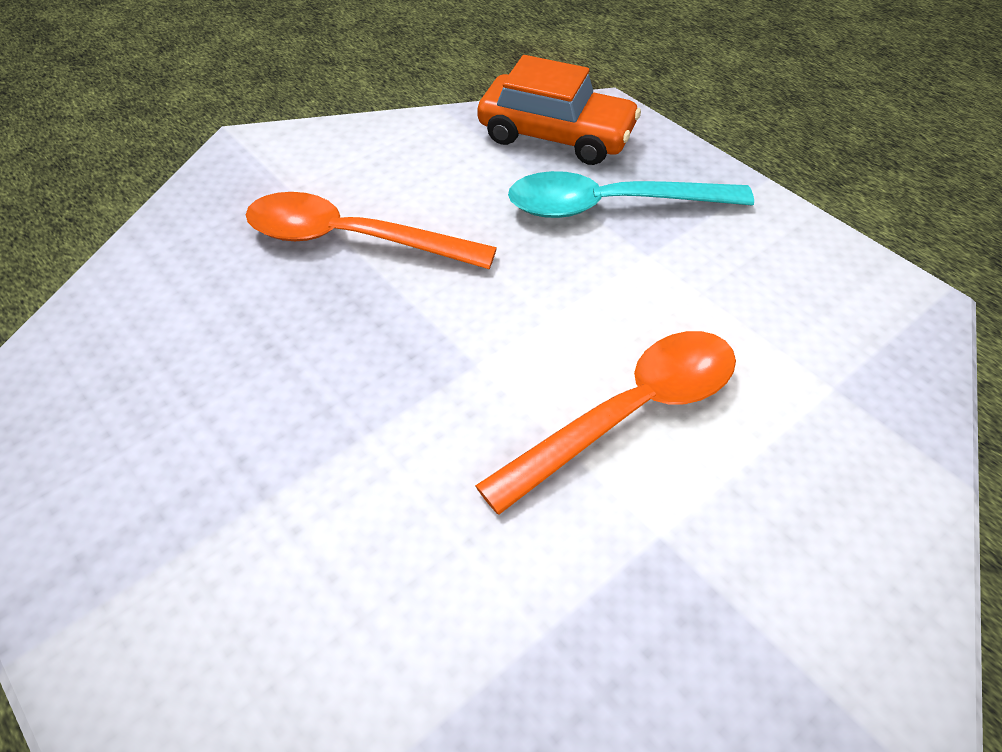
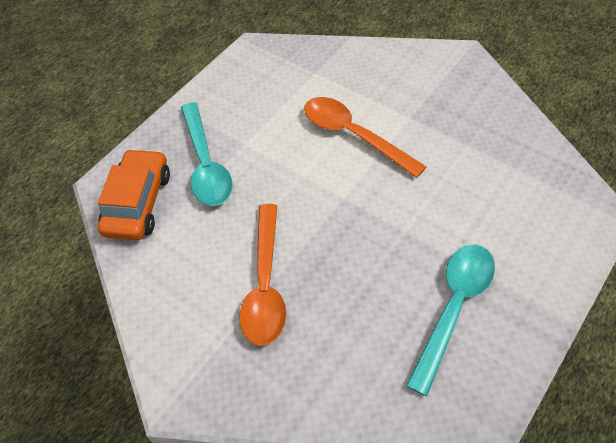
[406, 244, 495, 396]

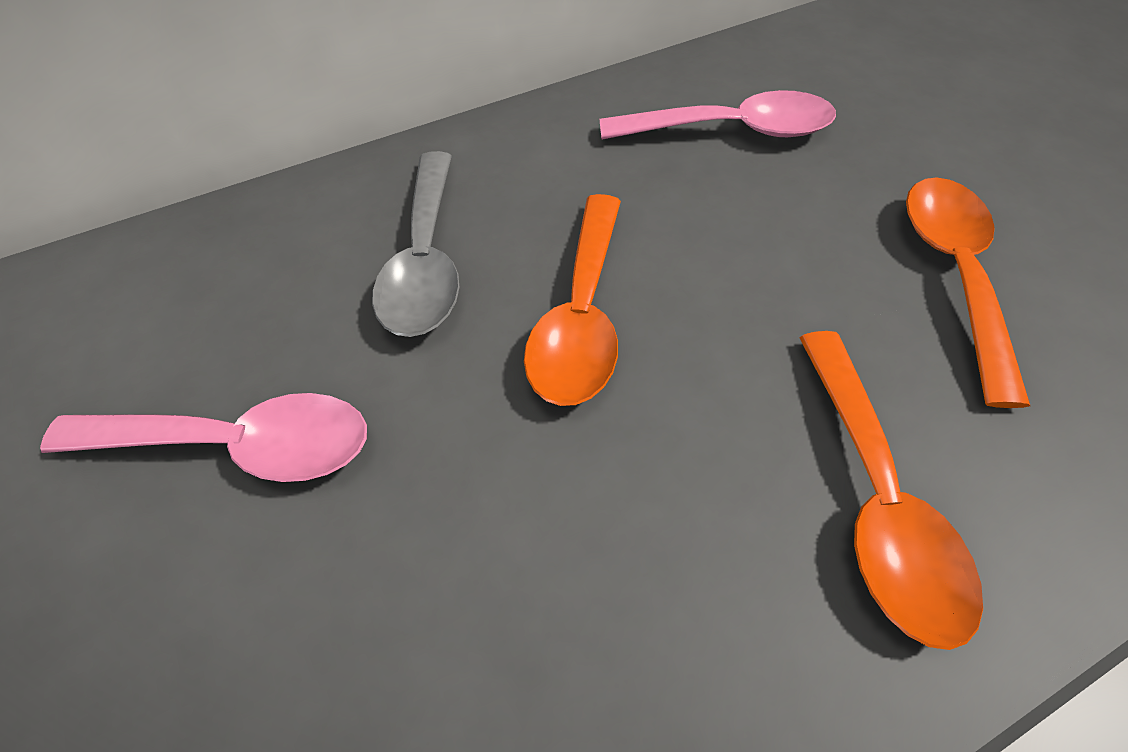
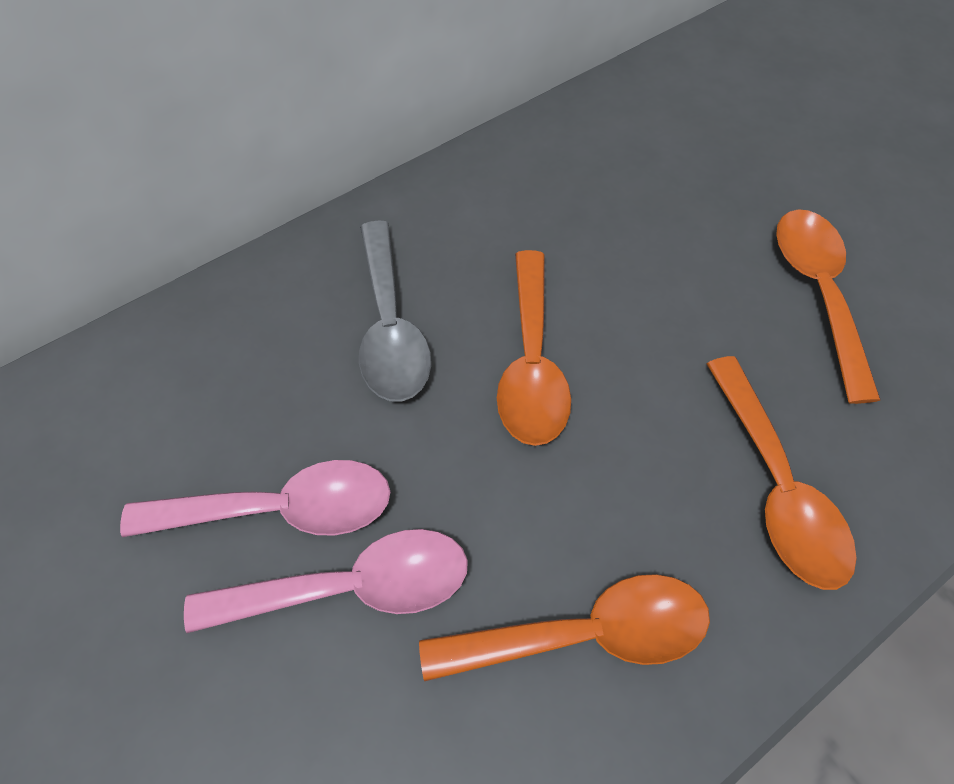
[184, 529, 468, 633]
[419, 574, 710, 681]

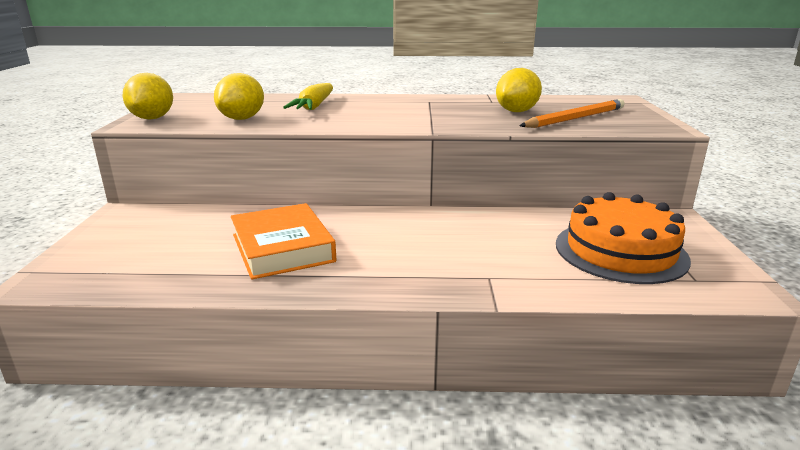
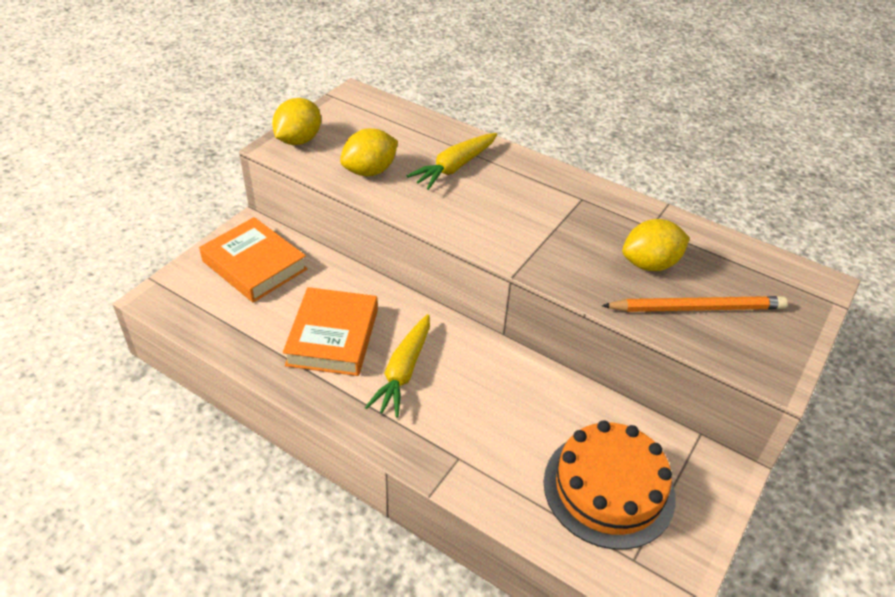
[199, 217, 307, 303]
[365, 314, 430, 418]

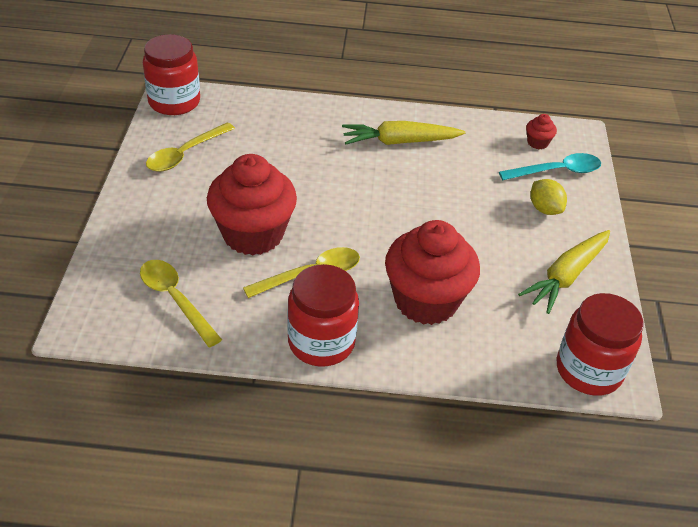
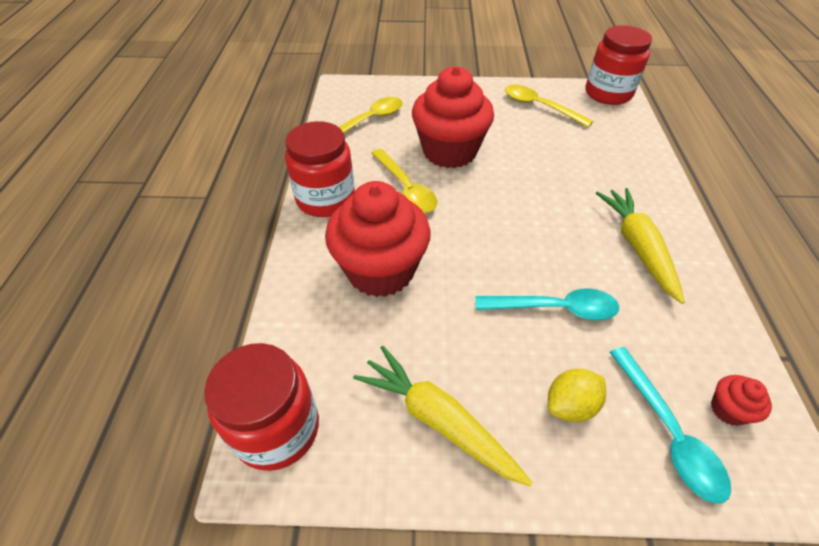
[475, 288, 619, 320]

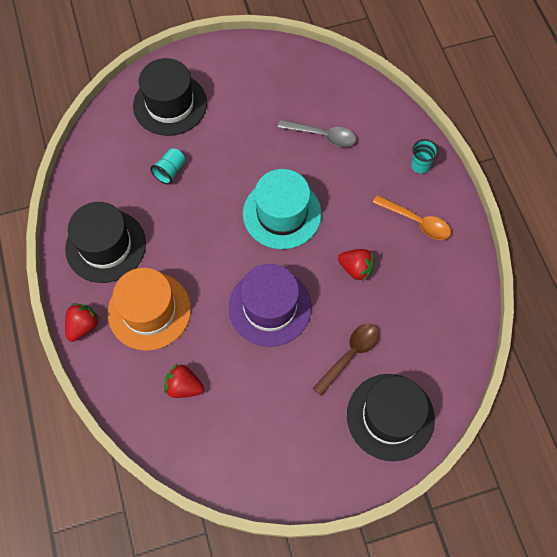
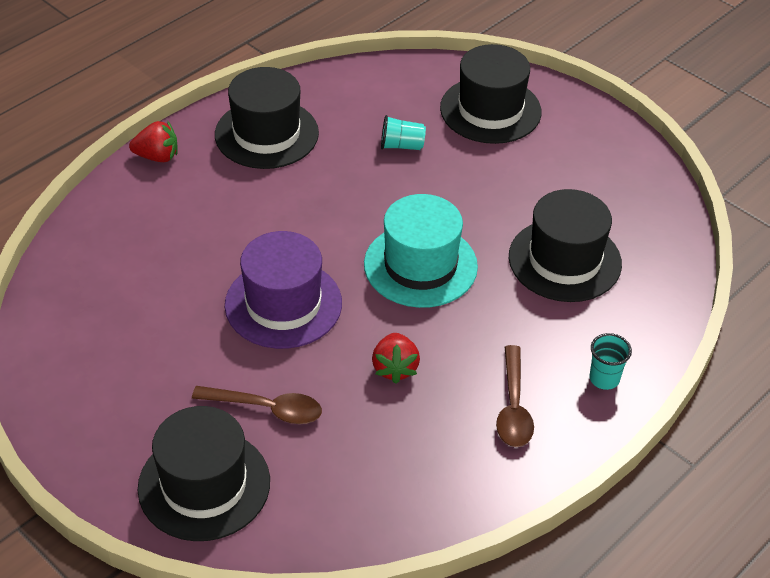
[496, 345, 534, 447]
[509, 189, 622, 302]
[108, 268, 191, 351] (first image)
[164, 364, 204, 398] (first image)

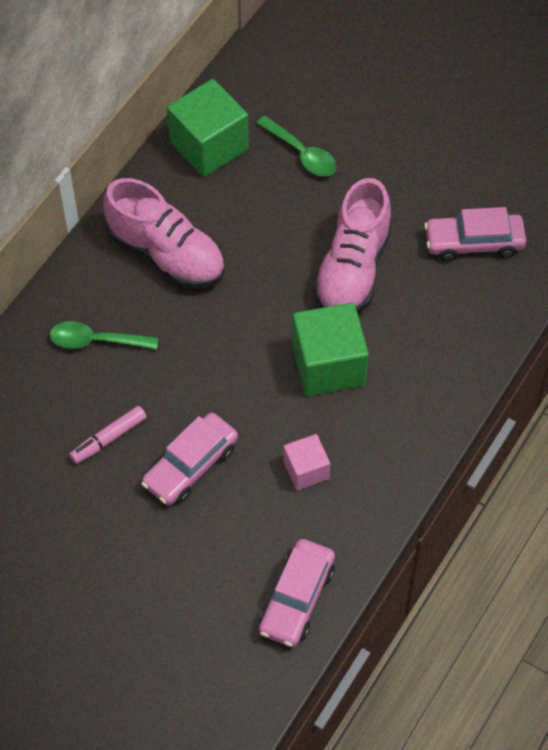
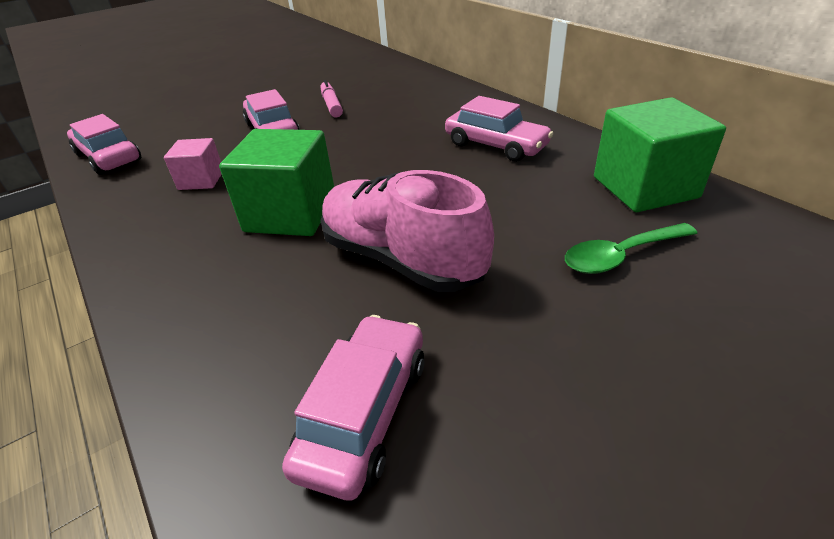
[445, 96, 553, 162]
[50, 321, 158, 350] (first image)

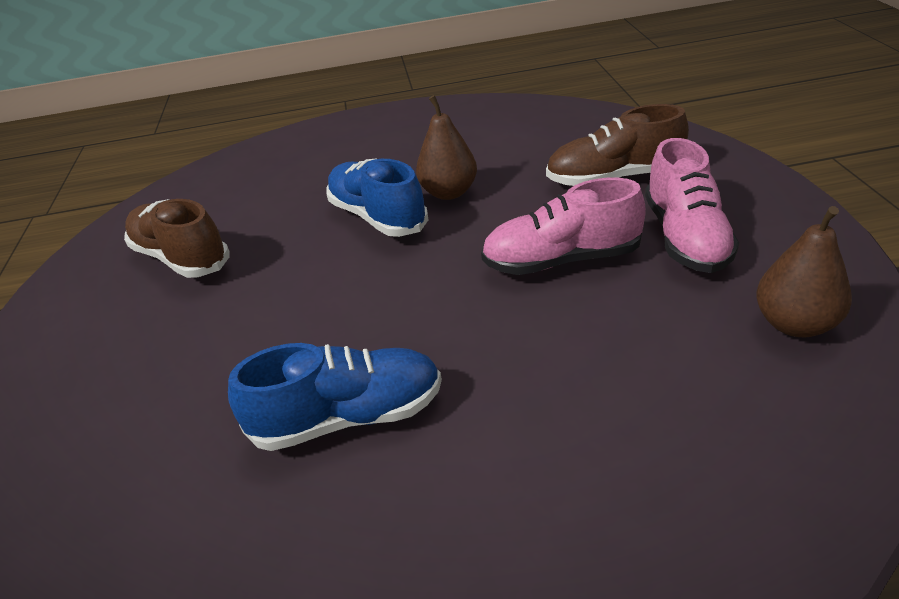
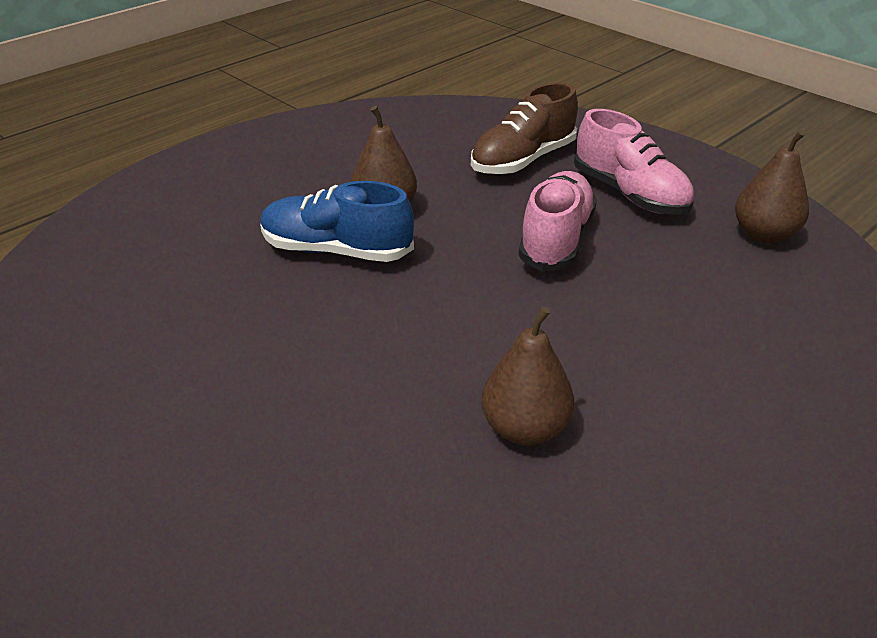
[481, 306, 574, 446]
[518, 171, 597, 272]
[124, 199, 230, 278] (first image)

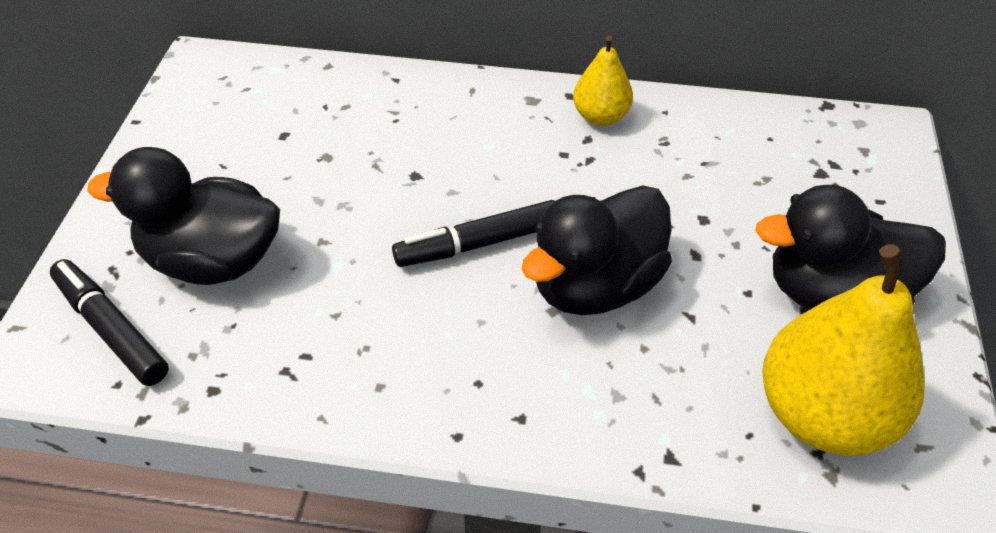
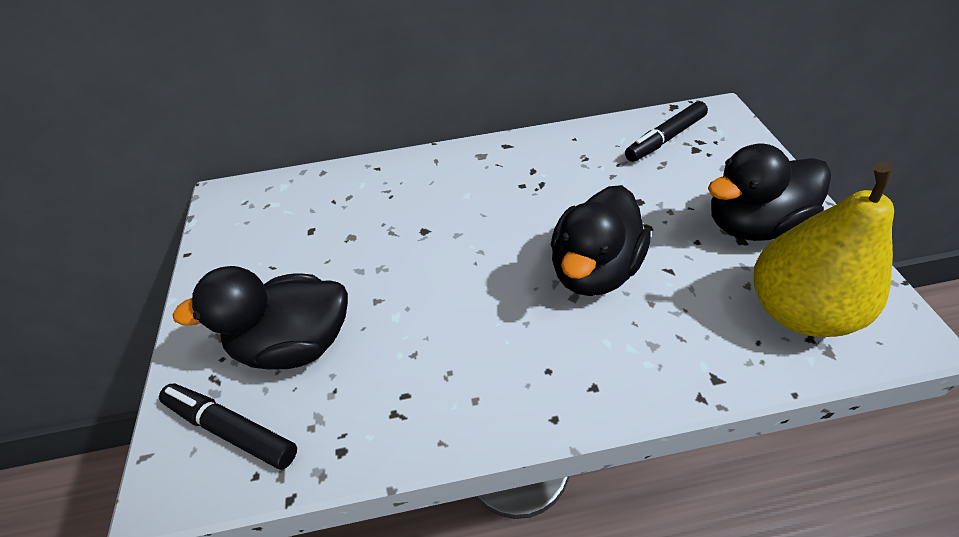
[625, 101, 708, 162]
[573, 35, 633, 126] (first image)

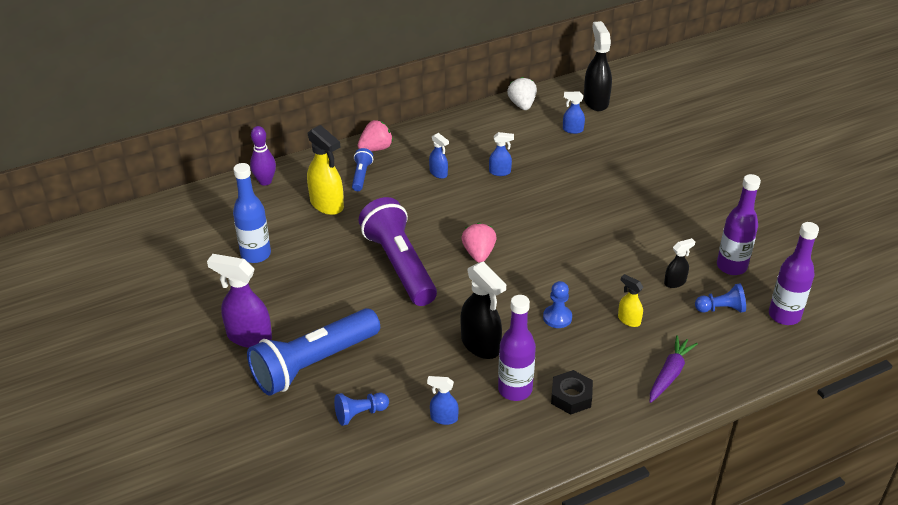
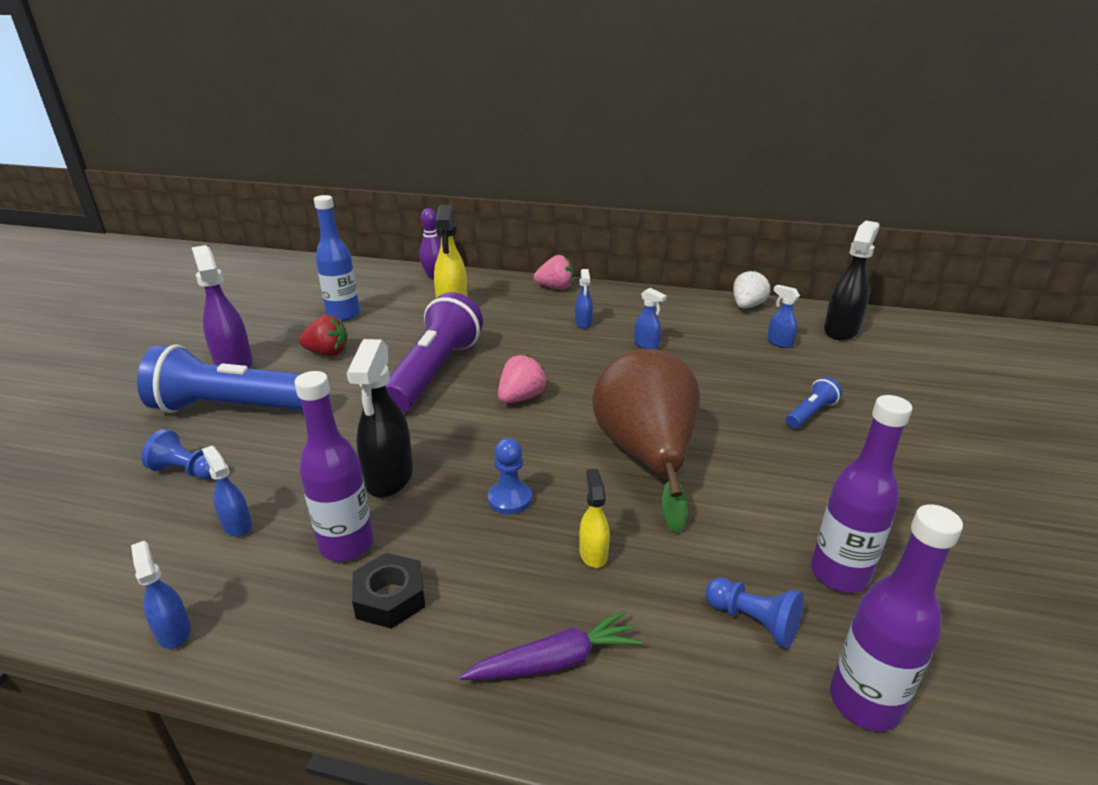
[131, 541, 191, 649]
[299, 315, 348, 357]
[592, 349, 700, 533]
[786, 377, 842, 429]
[664, 238, 695, 288] (first image)

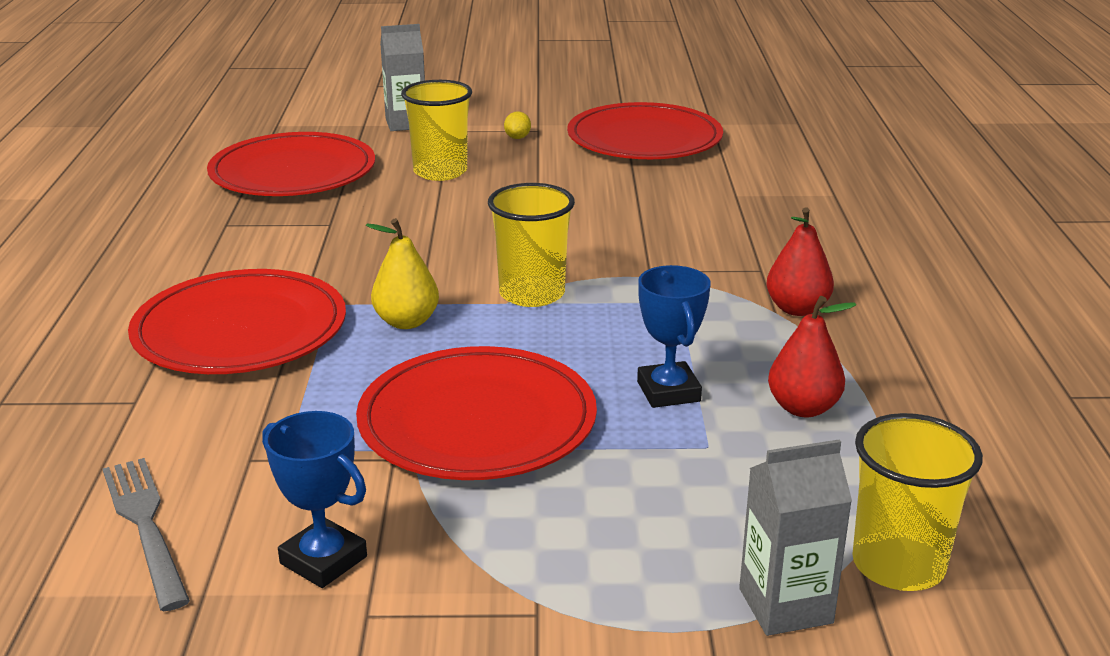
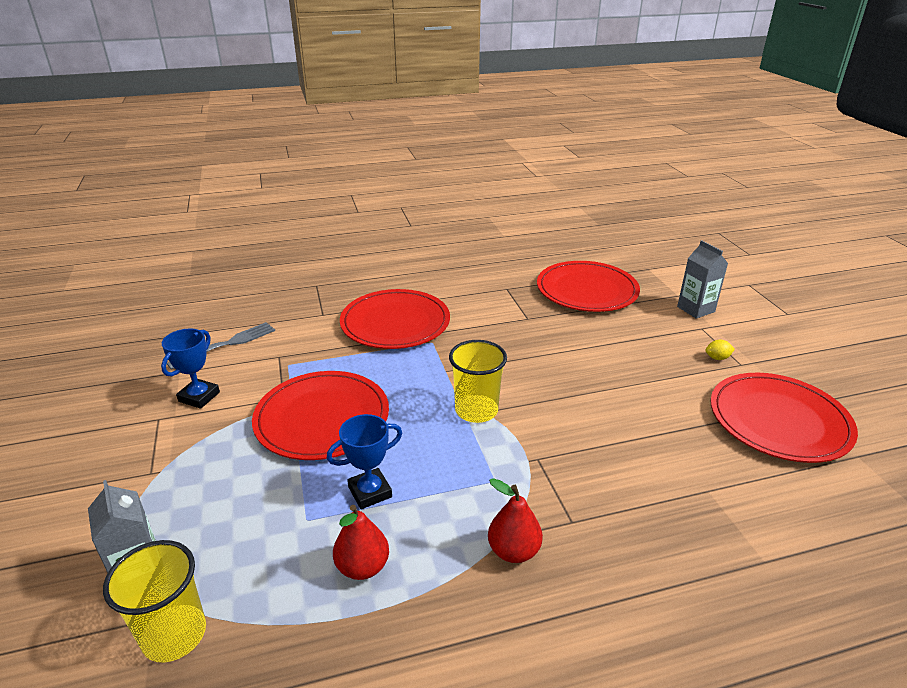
[366, 218, 439, 329] (first image)
[401, 80, 472, 181] (first image)

